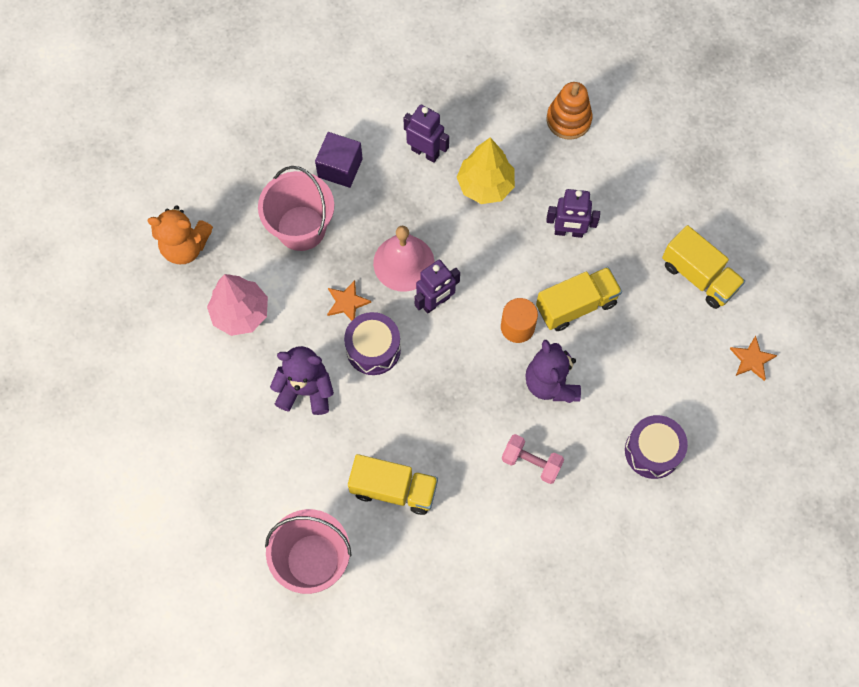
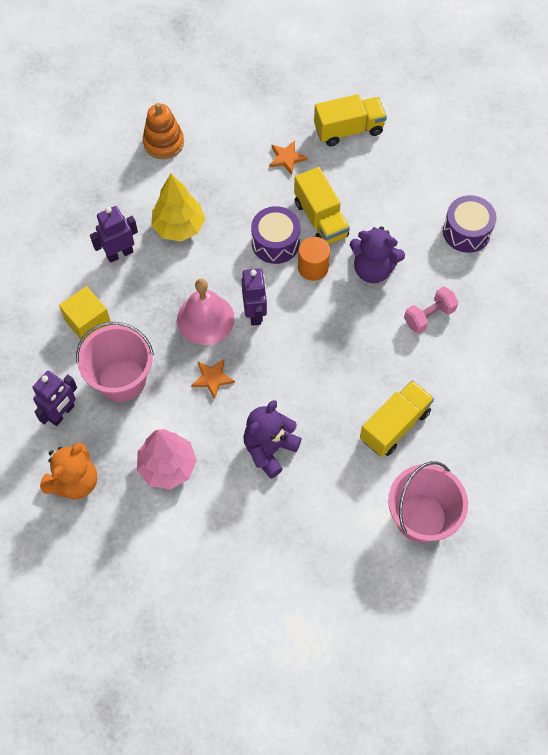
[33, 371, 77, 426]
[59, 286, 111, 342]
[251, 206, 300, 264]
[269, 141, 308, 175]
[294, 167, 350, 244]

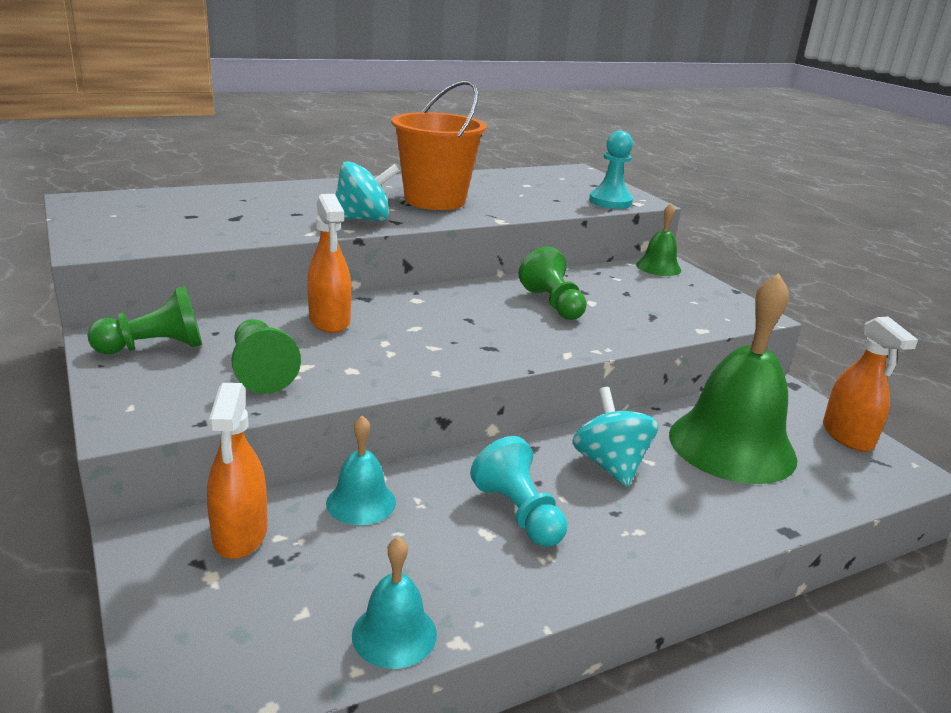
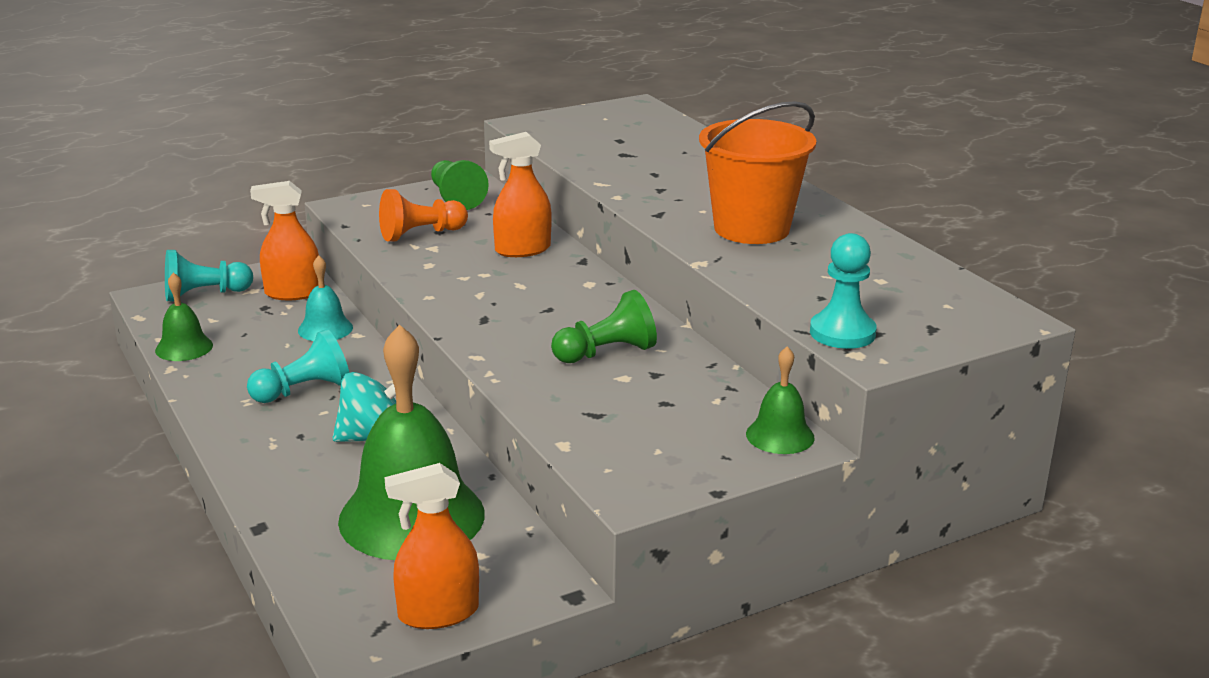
[155, 273, 213, 361]
[165, 250, 253, 301]
[379, 189, 468, 242]
[335, 161, 400, 222] (first image)

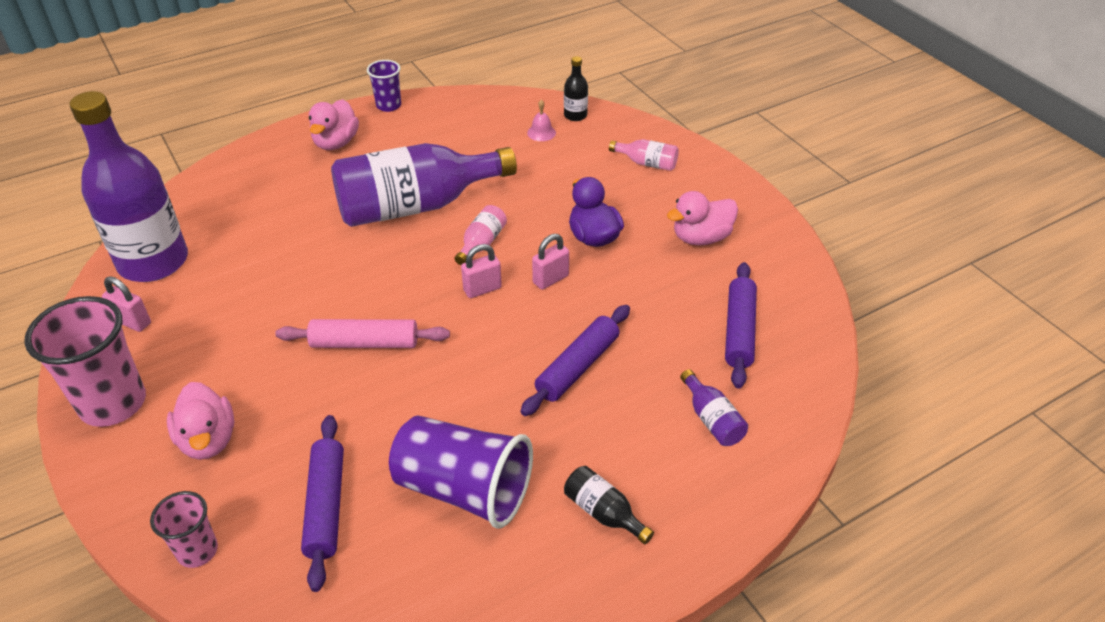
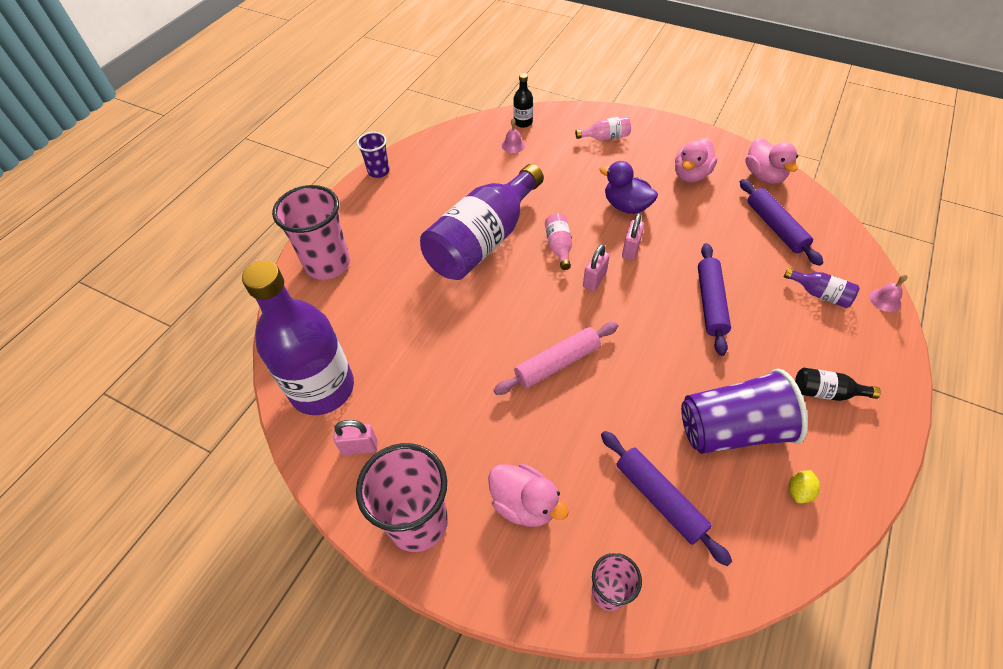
[272, 185, 350, 280]
[746, 138, 798, 184]
[789, 470, 820, 504]
[870, 274, 907, 312]

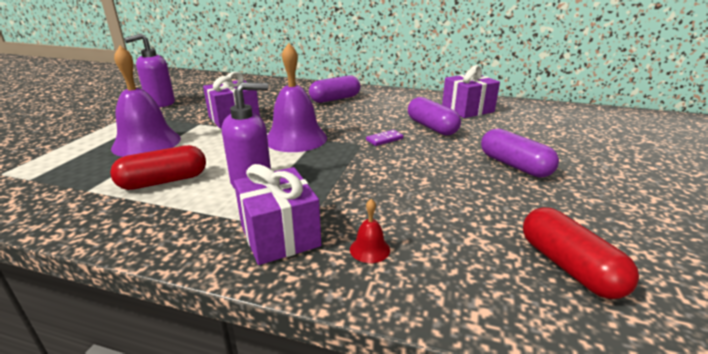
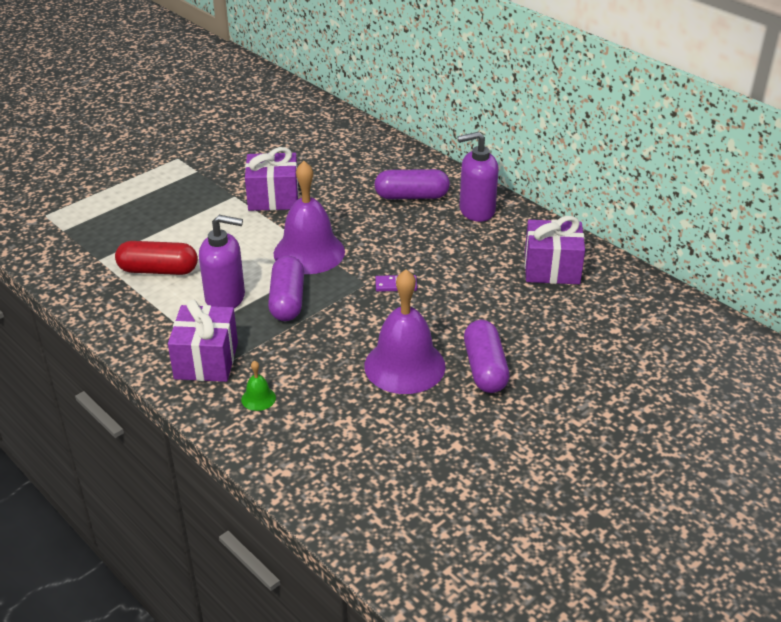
[241, 360, 276, 411]
[268, 256, 304, 321]
[364, 269, 445, 394]
[458, 132, 499, 222]
[523, 207, 639, 299] (first image)

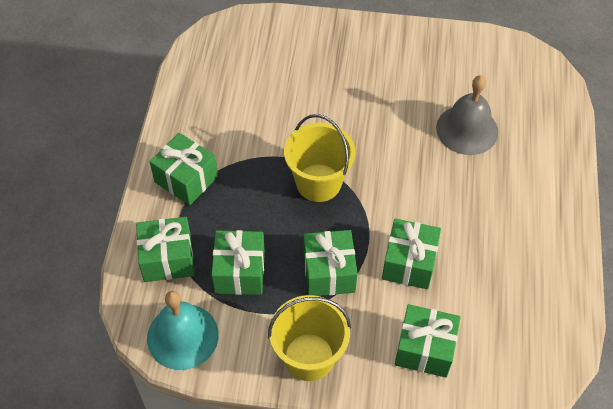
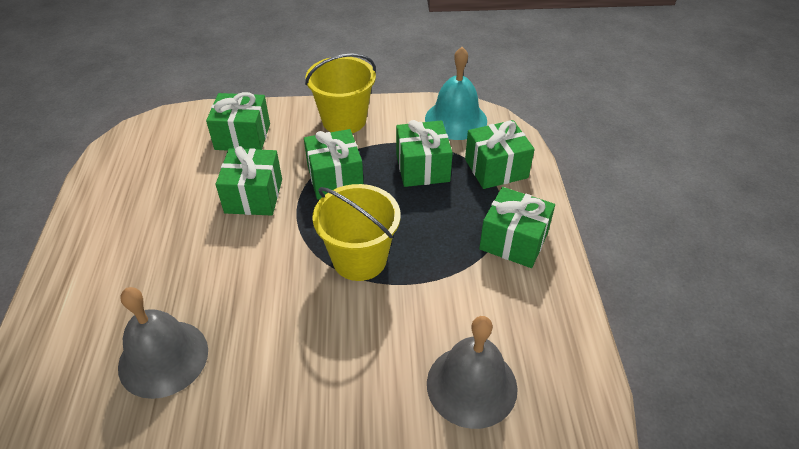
[427, 316, 518, 429]

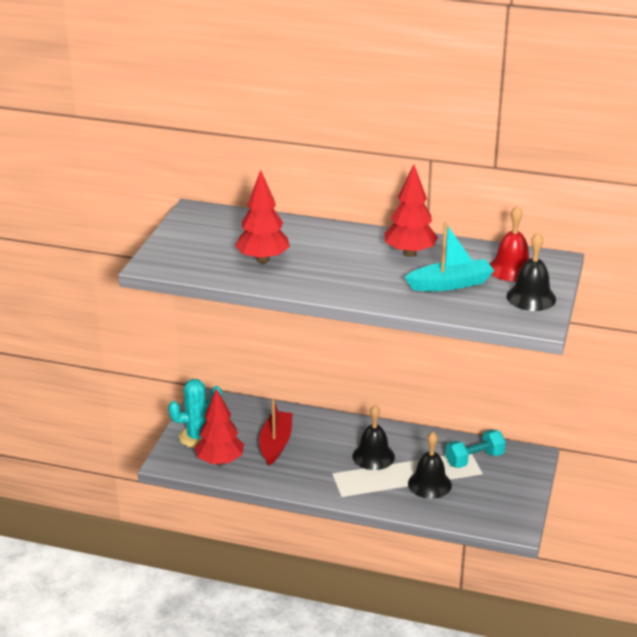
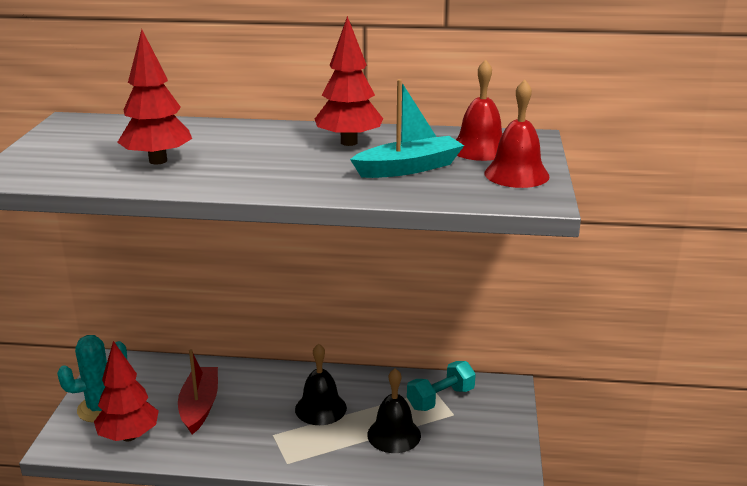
[484, 80, 550, 188]

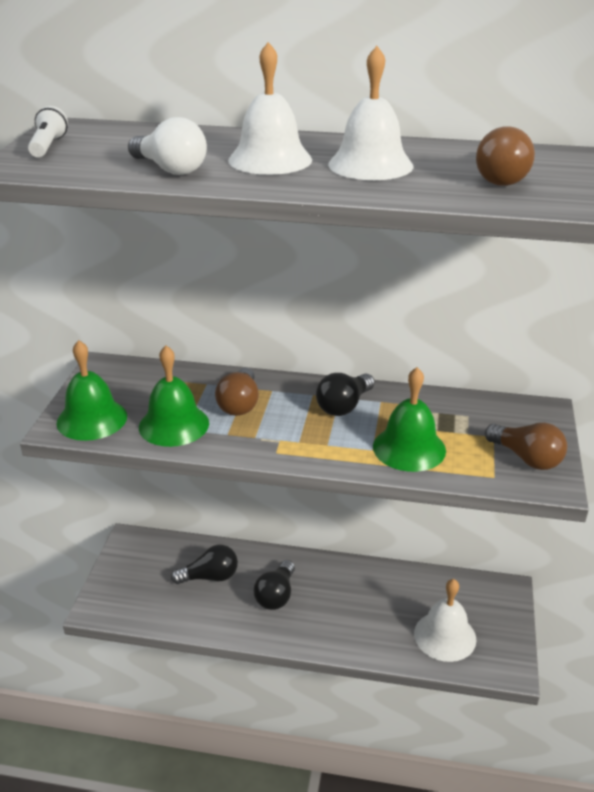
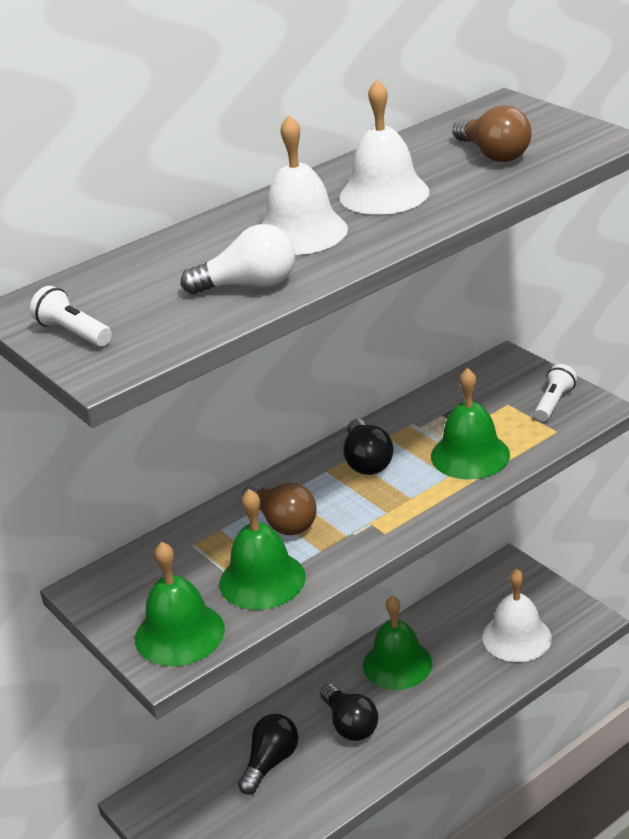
[363, 596, 432, 690]
[534, 364, 577, 421]

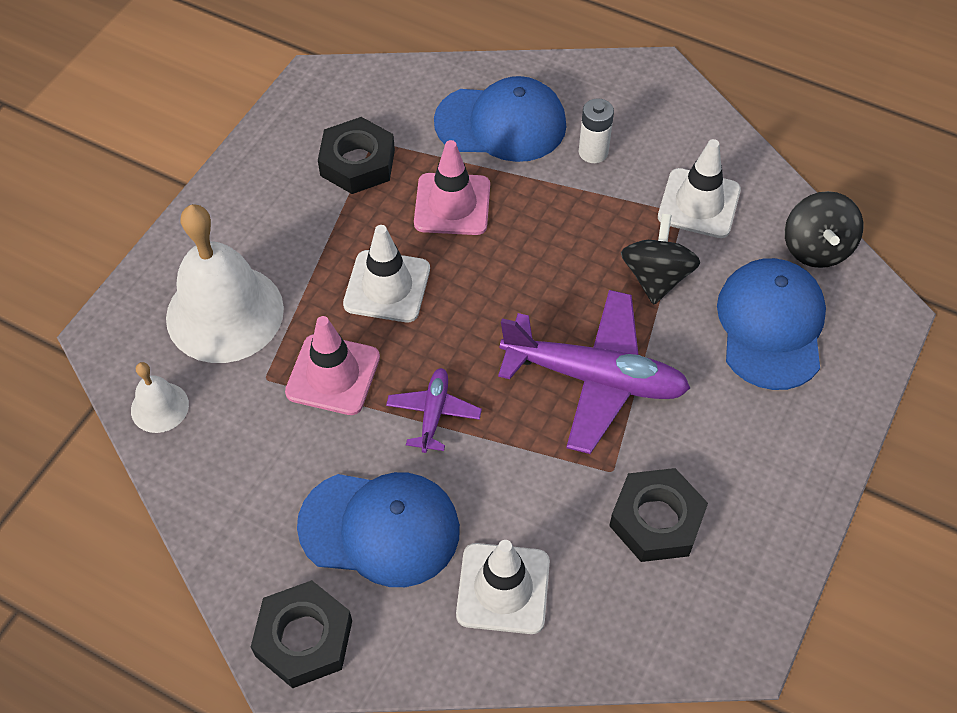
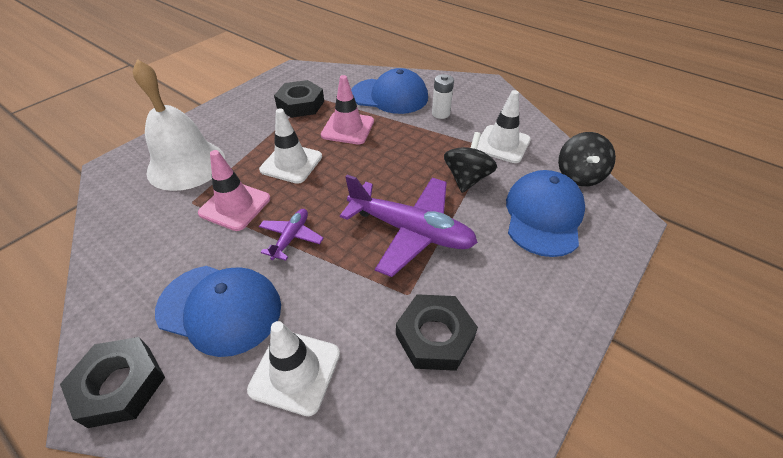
[131, 362, 189, 433] (first image)

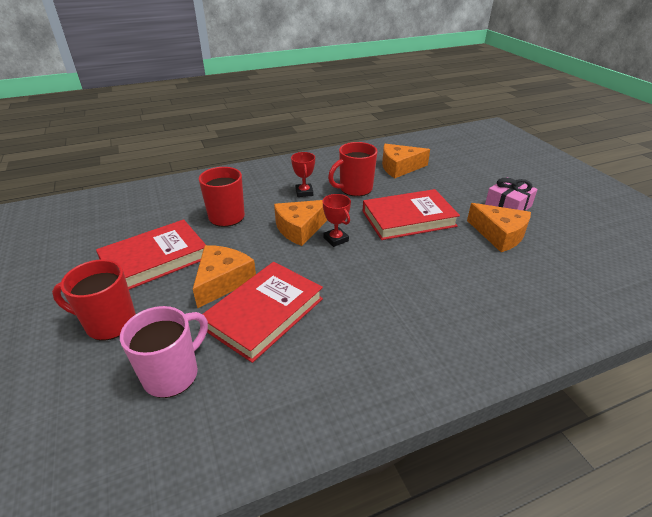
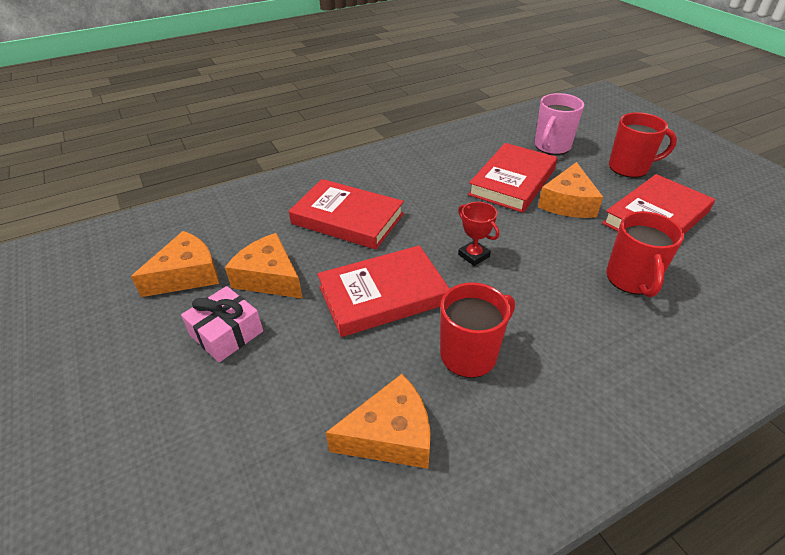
[131, 231, 219, 297]
[289, 179, 404, 250]
[291, 152, 315, 197] (first image)

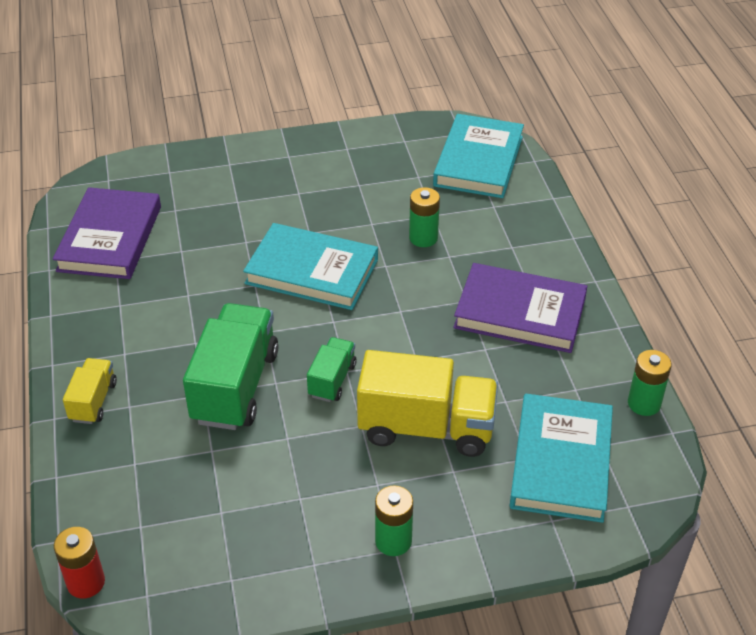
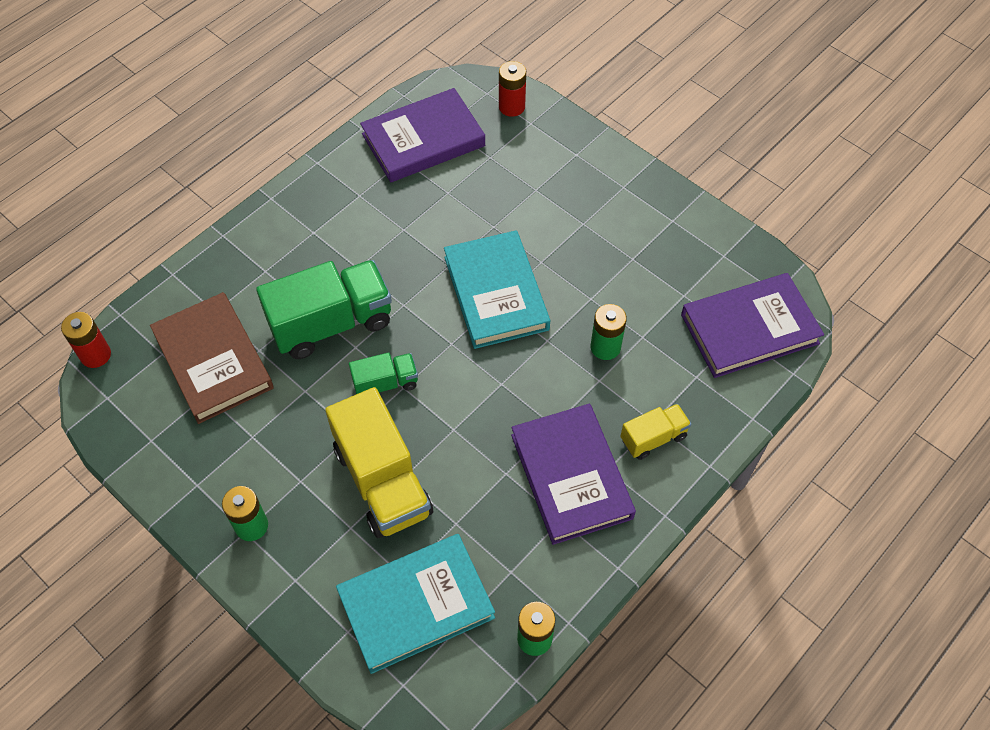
[150, 292, 274, 424]
[499, 61, 526, 117]
[620, 404, 691, 460]
[681, 273, 824, 378]

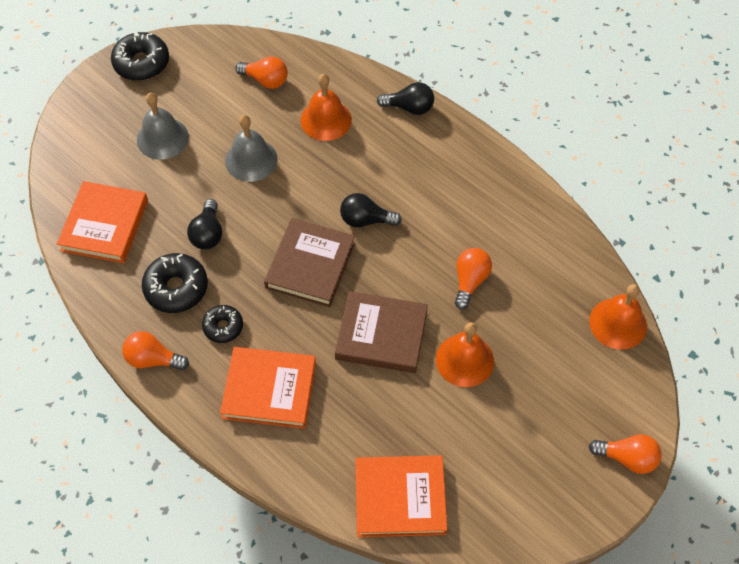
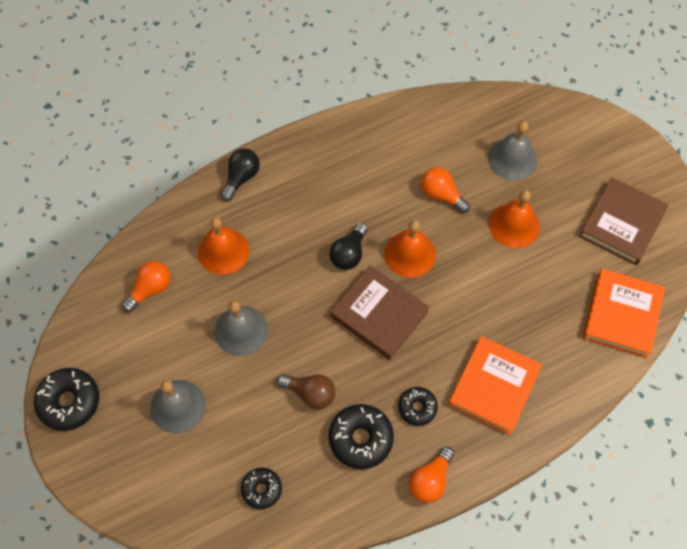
[241, 468, 282, 509]
[277, 374, 336, 410]
[384, 220, 436, 278]
[488, 121, 537, 181]
[579, 177, 668, 265]
[589, 434, 661, 474] (first image)

